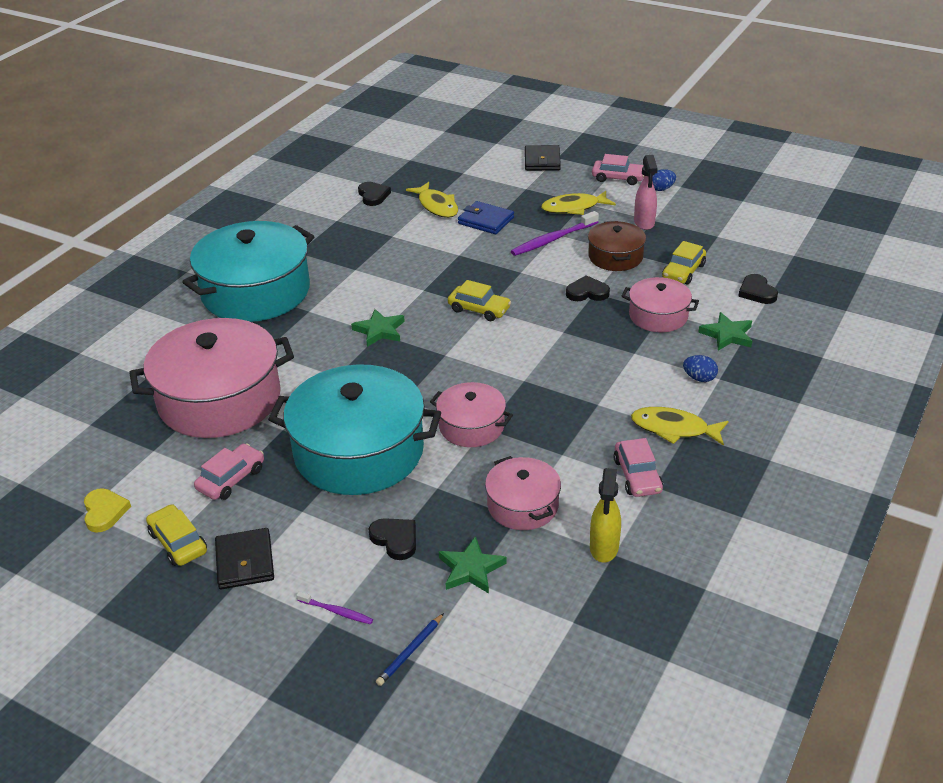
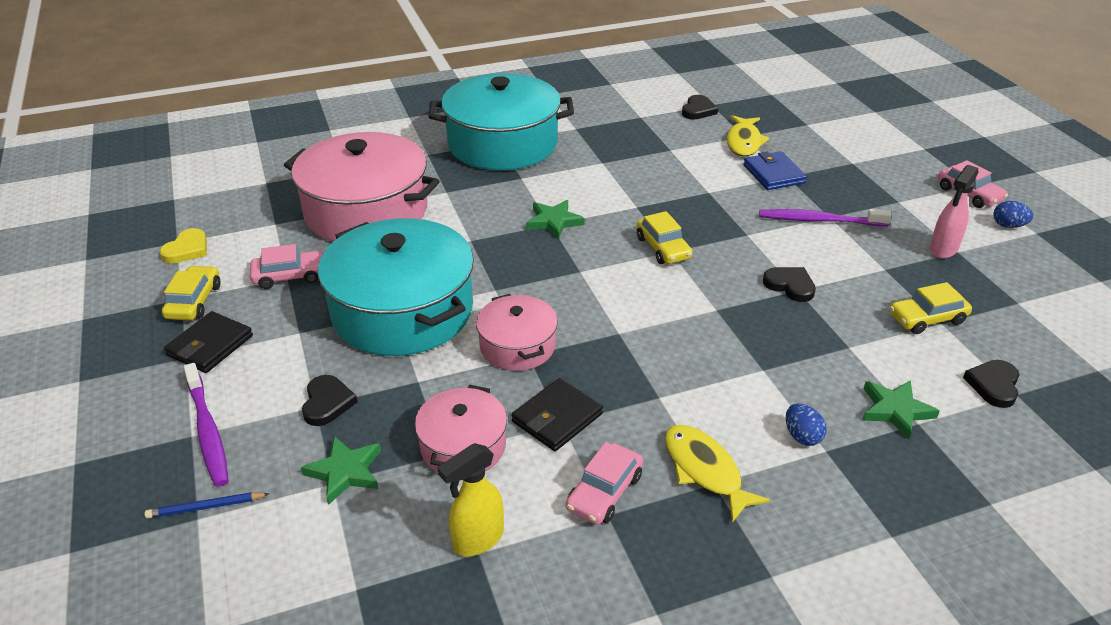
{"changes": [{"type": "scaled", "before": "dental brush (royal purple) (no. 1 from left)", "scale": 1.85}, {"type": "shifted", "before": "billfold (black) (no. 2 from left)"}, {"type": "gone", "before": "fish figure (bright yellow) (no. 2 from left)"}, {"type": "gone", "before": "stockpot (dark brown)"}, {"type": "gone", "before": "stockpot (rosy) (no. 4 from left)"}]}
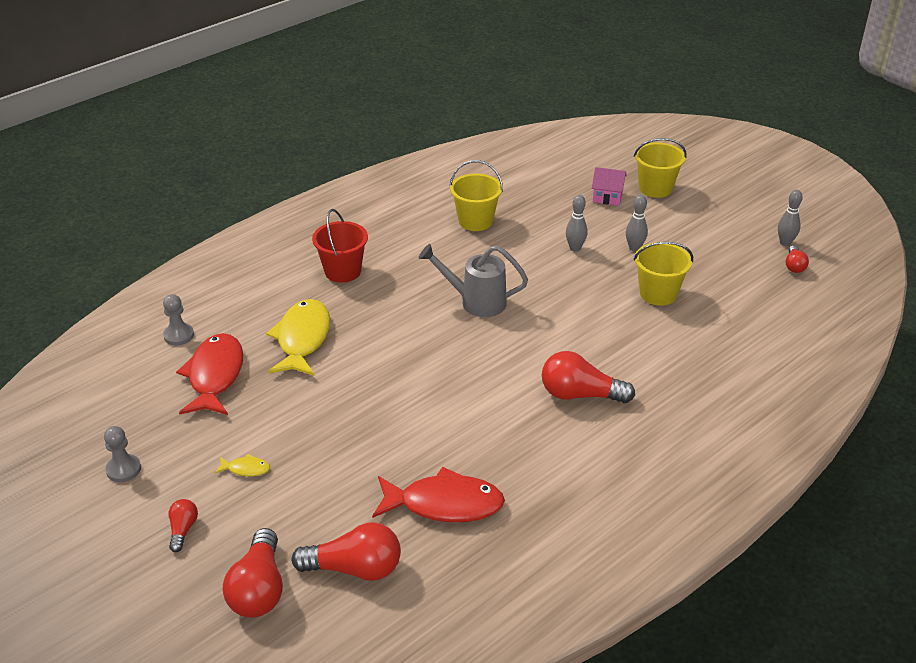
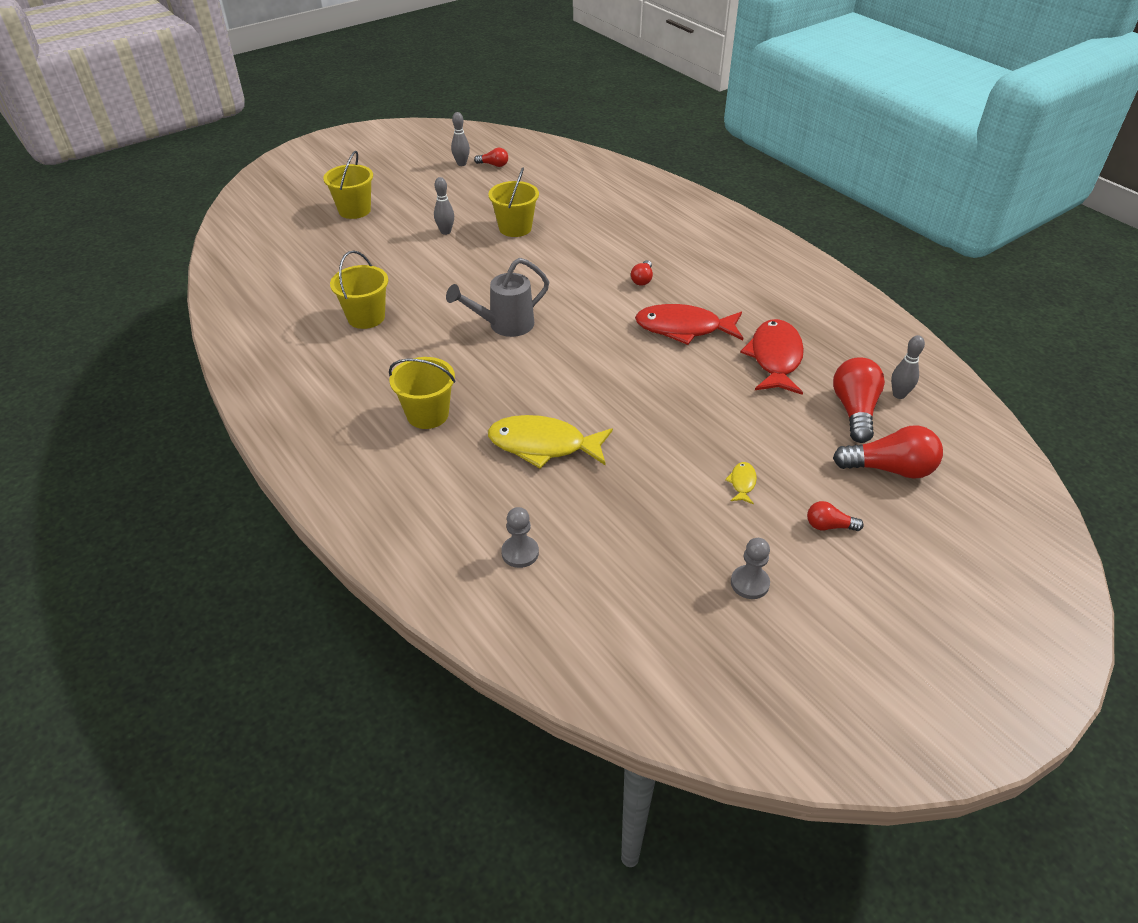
{"changes": [{"type": "repainted", "before": "sand bucket (red)", "after": "sand bucket (bright yellow) (no. 3 from left)"}, {"type": "rotated", "before": "watering can (ash-grey)", "turn": 45}, {"type": "scaled", "before": "lightbulb (red) (no. 4 from left in the first image)", "scale": 0.52}, {"type": "shifted", "before": "fish figure (red) (no. 1 from left)"}, {"type": "shifted", "before": "skittle (ash-grey) (no. 1 from left in the first image)", "after": "skittle (ash-grey) (no. 3 from left)"}, {"type": "gone", "before": "house (rosy)"}]}
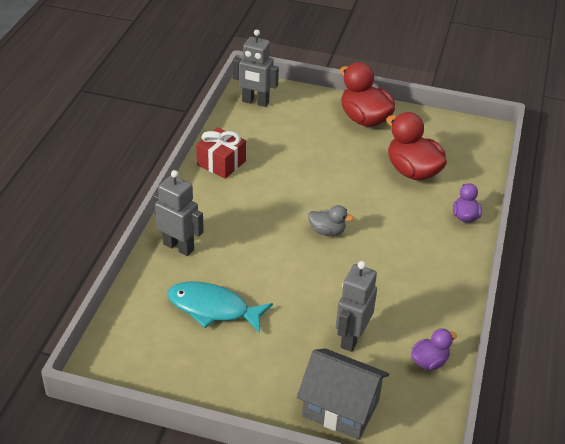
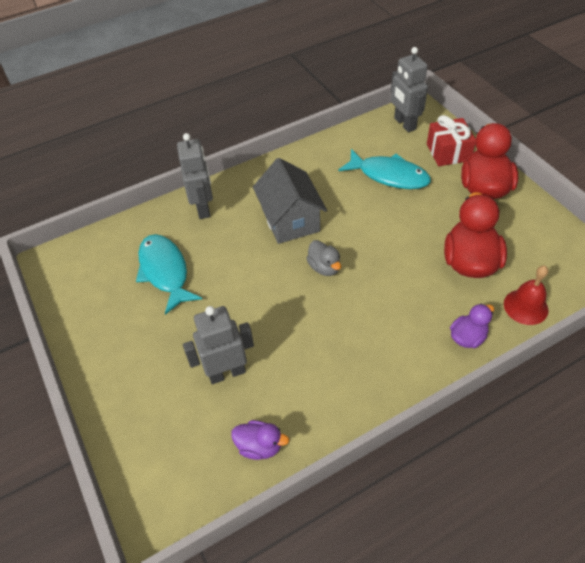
{"changes": [{"type": "shifted", "before": "house (ash-grey)"}, {"type": "new", "after": "fish figure (aqua) (no. 2 from left)"}, {"type": "shifted", "before": "present (red)"}, {"type": "new", "after": "school bell (red)"}]}
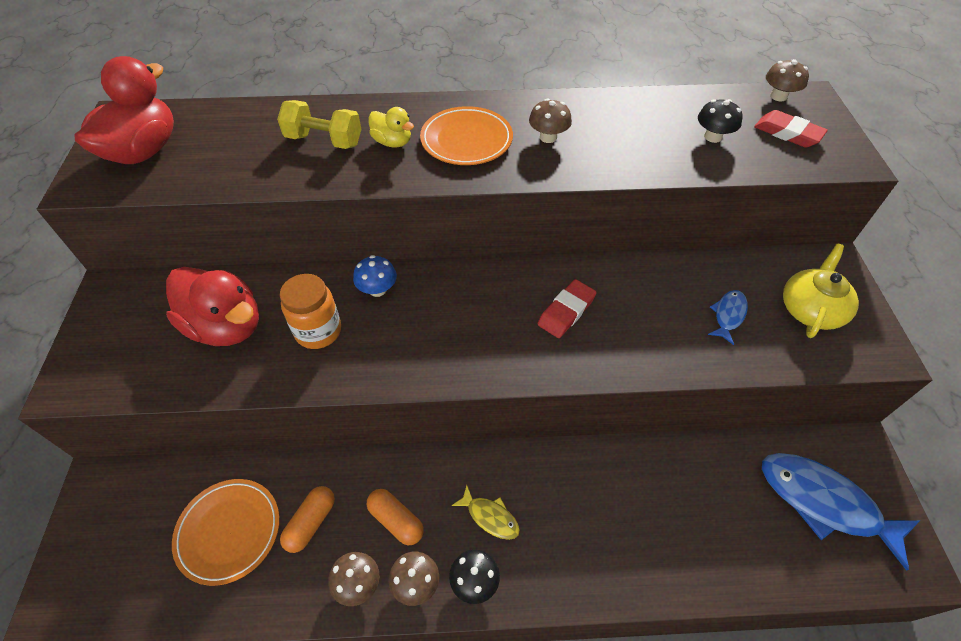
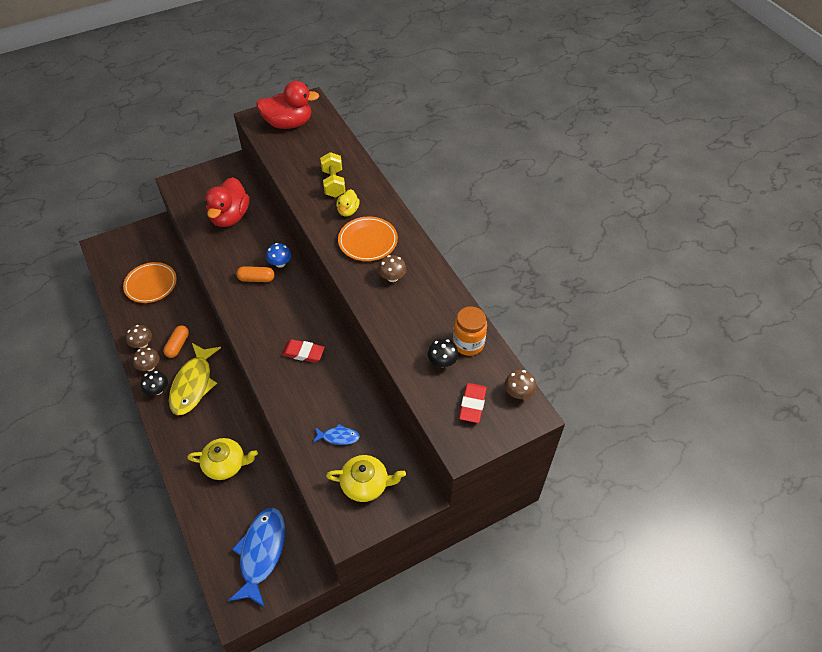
{"changes": [{"type": "scaled", "before": "fish figure (bright yellow)", "scale": 2.09}, {"type": "new", "after": "china teapot (bright yellow) (no. 1 from left)"}, {"type": "shifted", "before": "pill (orange) (no. 1 from left in the first image)", "after": "pill (orange) (no. 2 from left)"}, {"type": "shifted", "before": "jar (orange)"}]}
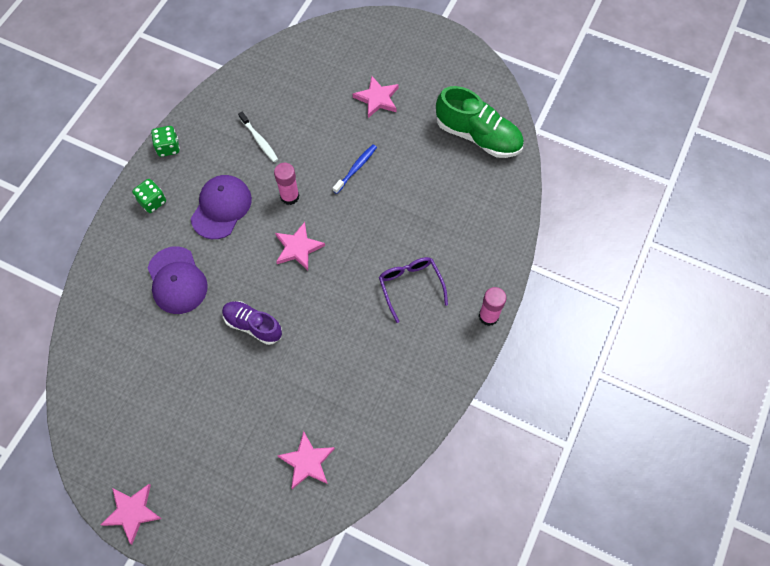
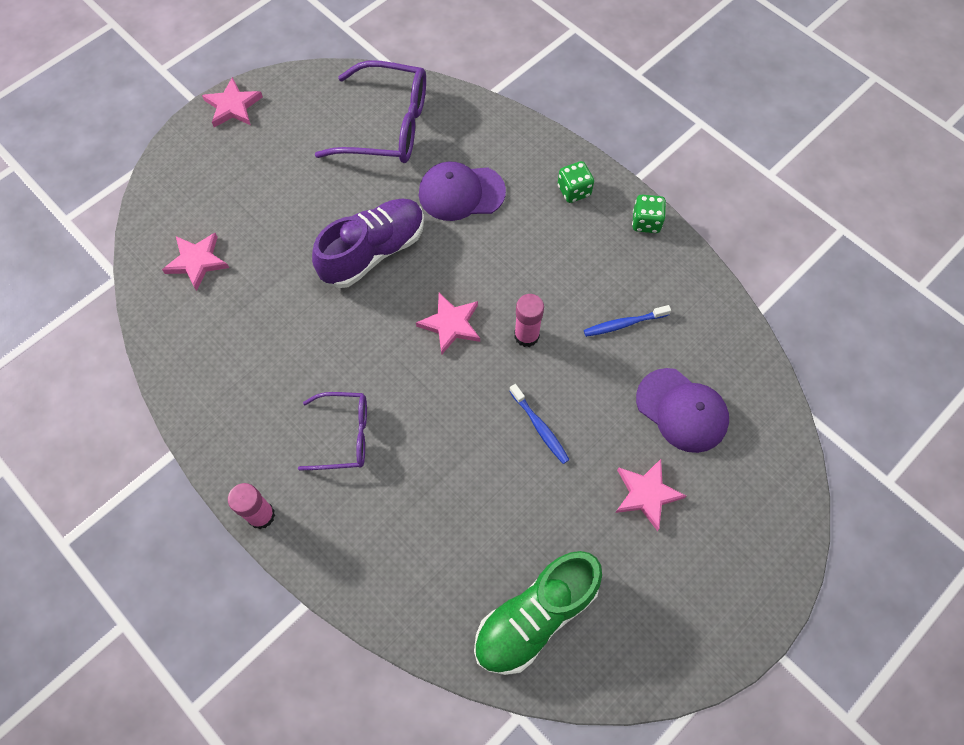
{"changes": [{"type": "scaled", "before": "lace-up shoe (royal purple)", "scale": 1.56}, {"type": "new", "after": "eyeglasses (royal purple) (no. 2 from left)"}, {"type": "repainted", "before": "dental brush (snow-white)", "after": "dental brush (royal blue) (no. 2 from left)"}, {"type": "shifted", "before": "cap (royal purple) (no. 2 from left)"}]}
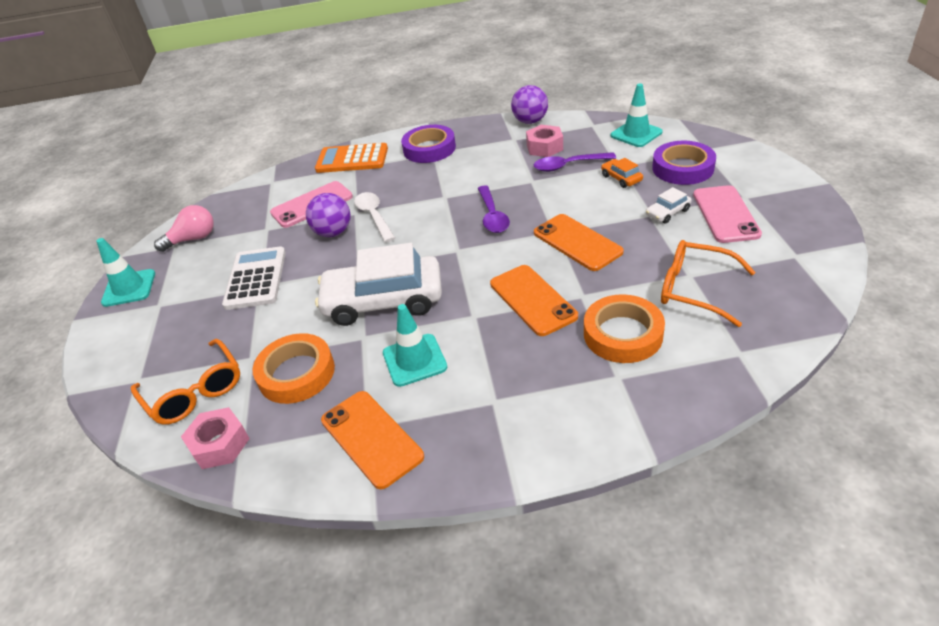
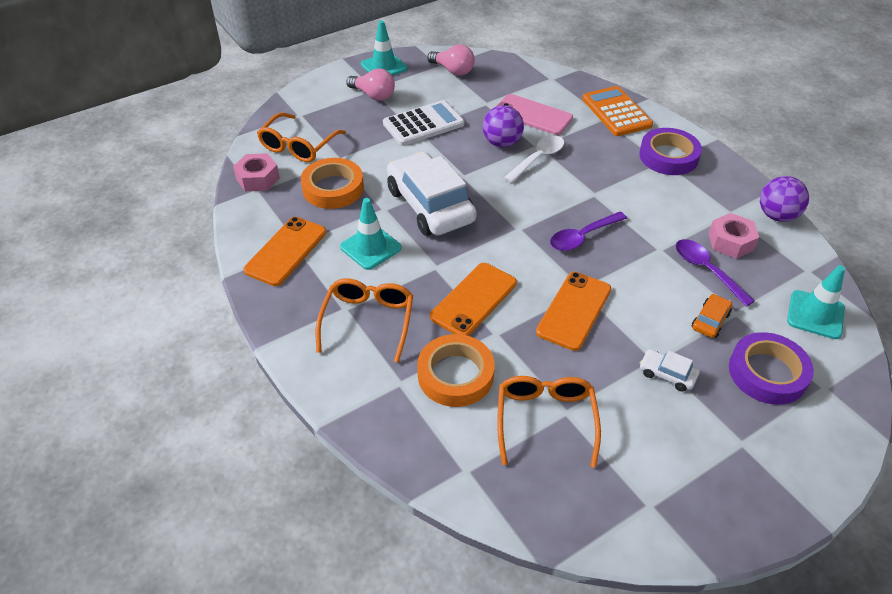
{"changes": [{"type": "new", "after": "eyeglasses (orange) (no. 2 from left)"}, {"type": "new", "after": "lightbulb (rosy) (no. 1 from left)"}, {"type": "gone", "before": "smartphone (rosy) (no. 2 from left)"}]}
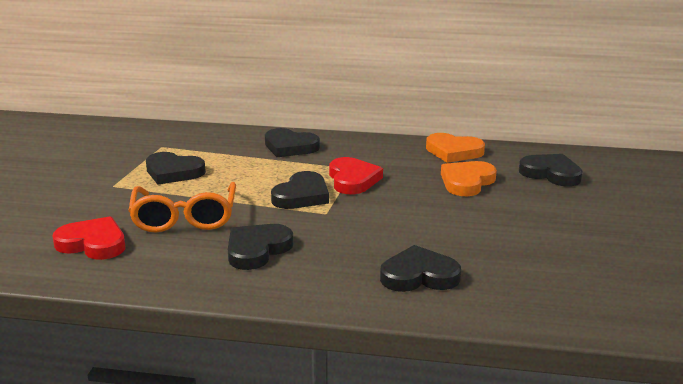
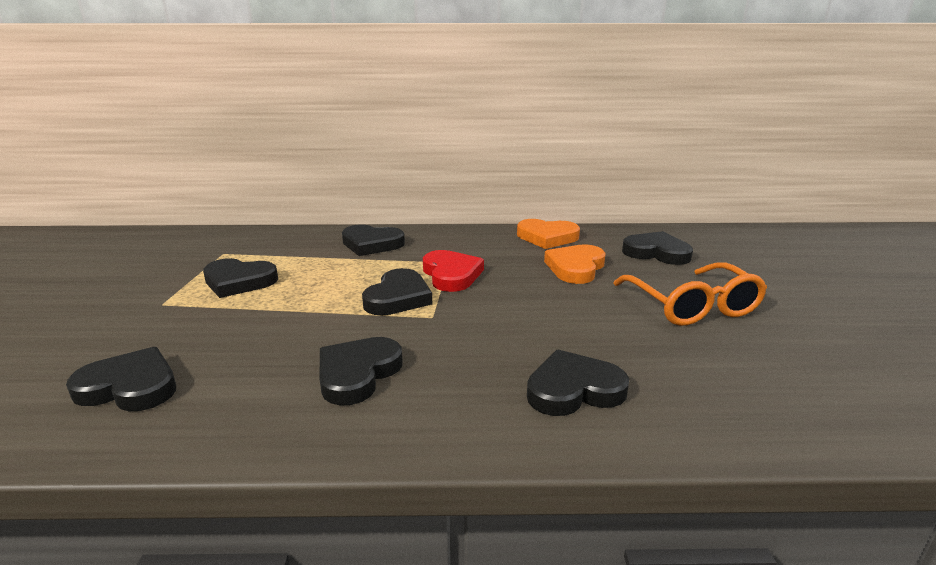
{"changes": [{"type": "repainted", "before": "love heart (red) (no. 1 from left)", "after": "love heart (black) (no. 1 from left)"}, {"type": "shifted", "before": "eyeglasses (orange)"}]}
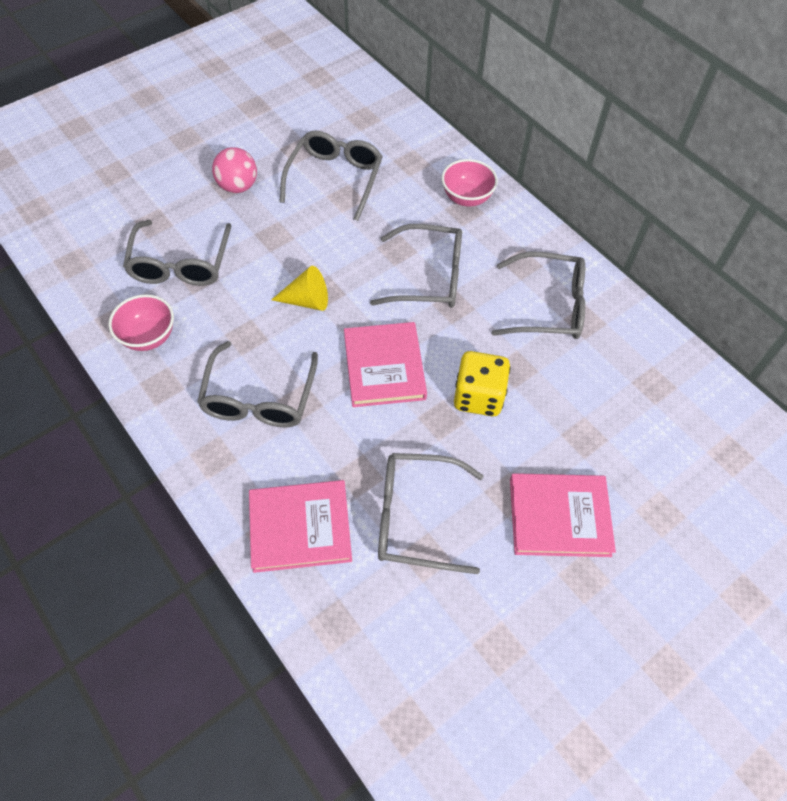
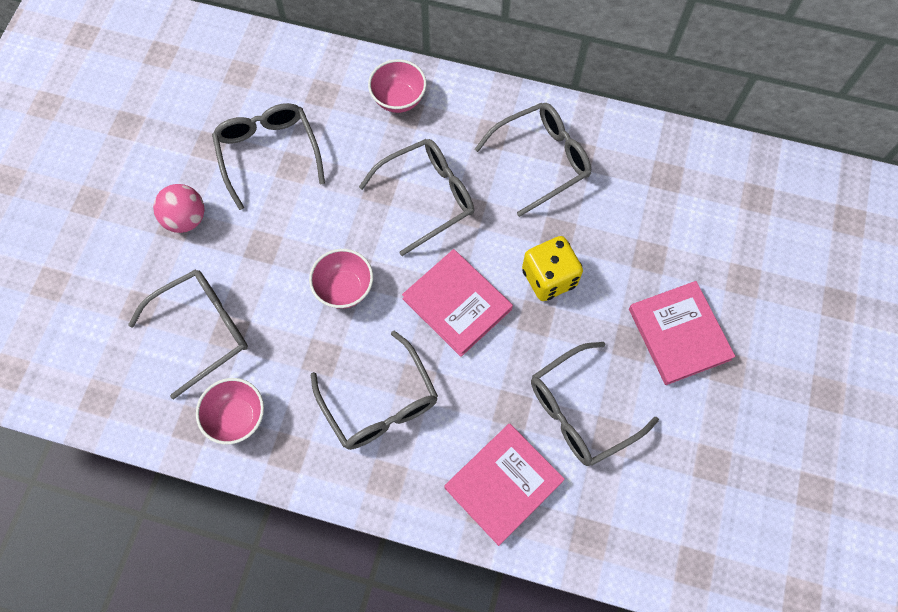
{"changes": [{"type": "rotated", "before": "eyeglasses (ash-grey) (no. 1 from left)", "turn": -90}, {"type": "swapped", "before": "cone shape (bright yellow)", "after": "serving bowl (rosy) (no. 2 from left)"}, {"type": "rotated", "before": "hardcover (rosy) (no. 3 from left)", "turn": -75}]}
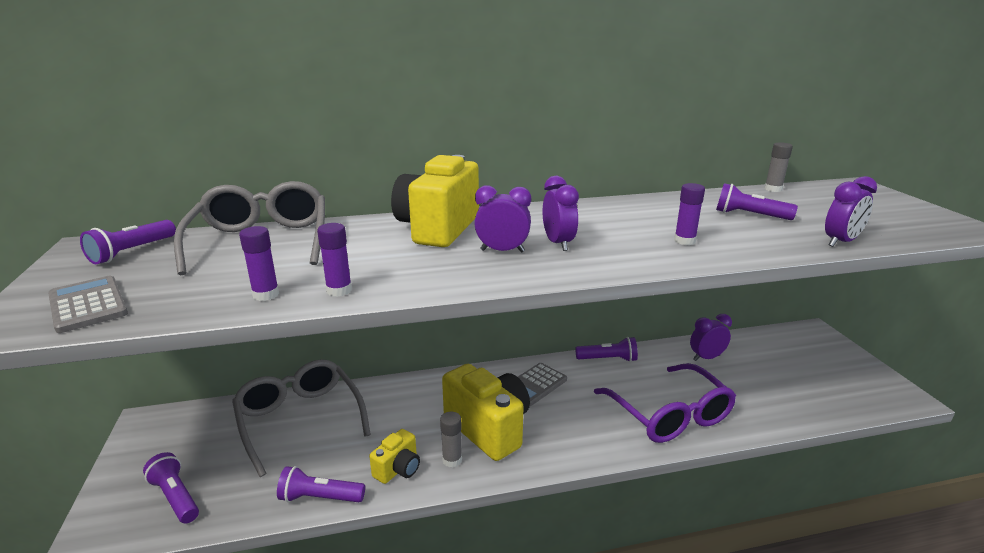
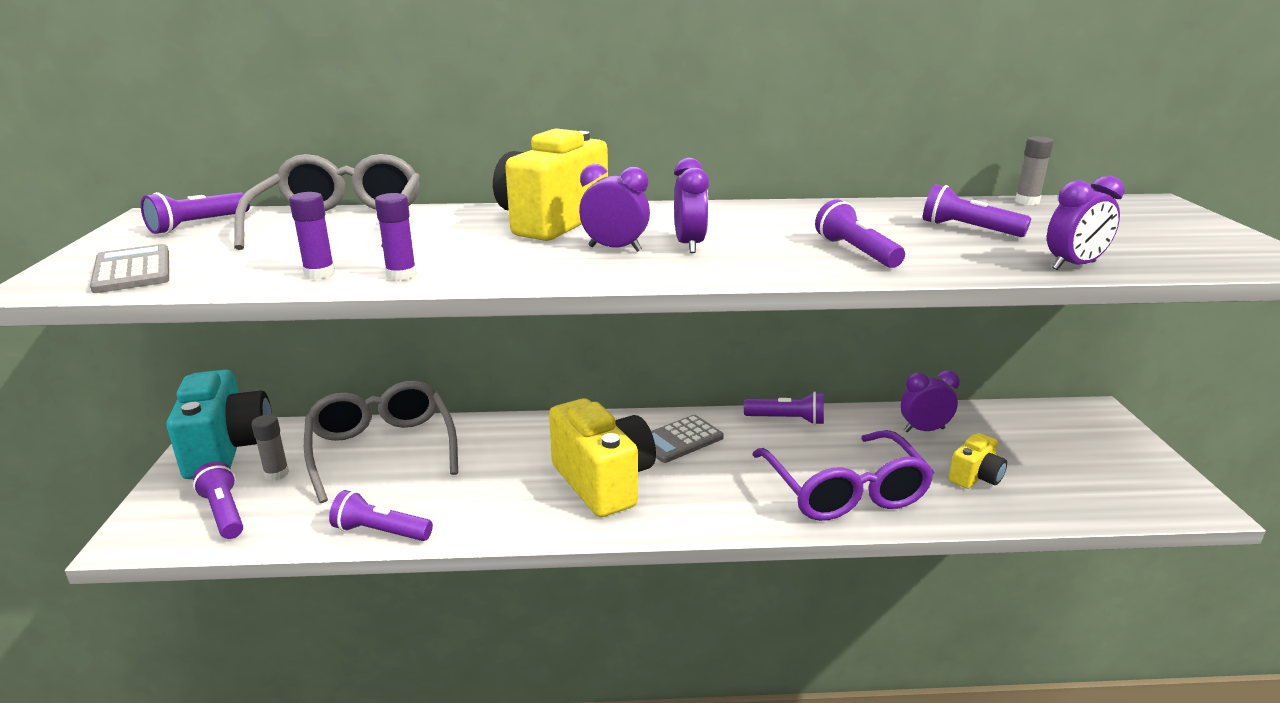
{"changes": [{"type": "new", "after": "camera (aqua)"}, {"type": "shifted", "before": "glue (ash-grey) (no. 1 from left)"}, {"type": "swapped", "before": "glue (royal purple) (no. 3 from left)", "after": "flashlight (royal purple) (no. 5 from left)"}, {"type": "shifted", "before": "camera (bright yellow) (no. 1 from left in the first image)", "after": "camera (bright yellow) (no. 3 from left)"}]}
